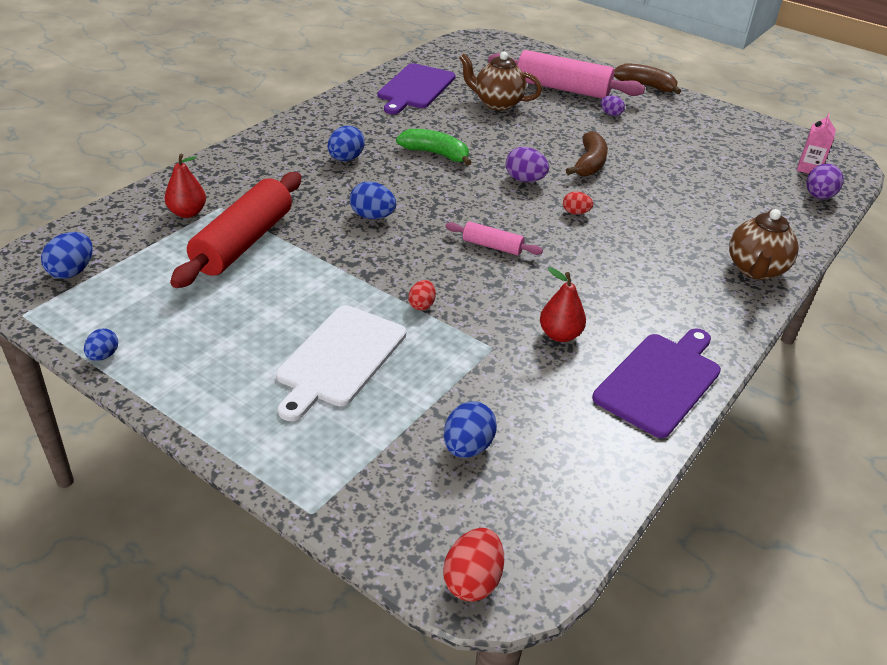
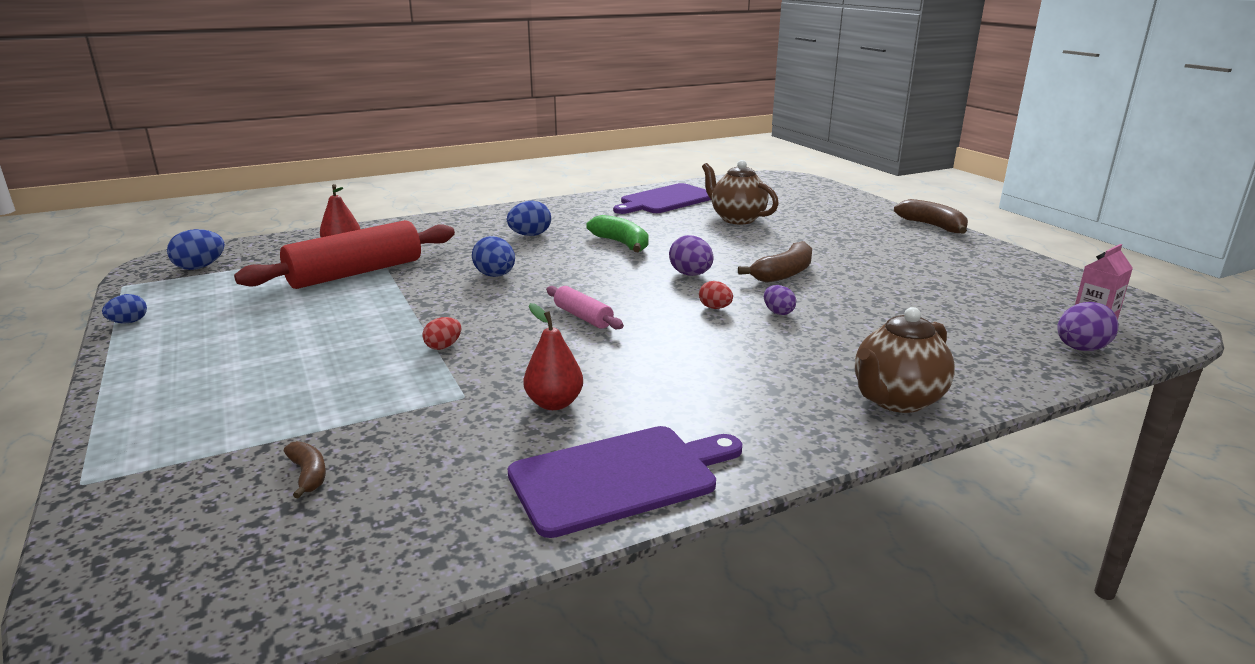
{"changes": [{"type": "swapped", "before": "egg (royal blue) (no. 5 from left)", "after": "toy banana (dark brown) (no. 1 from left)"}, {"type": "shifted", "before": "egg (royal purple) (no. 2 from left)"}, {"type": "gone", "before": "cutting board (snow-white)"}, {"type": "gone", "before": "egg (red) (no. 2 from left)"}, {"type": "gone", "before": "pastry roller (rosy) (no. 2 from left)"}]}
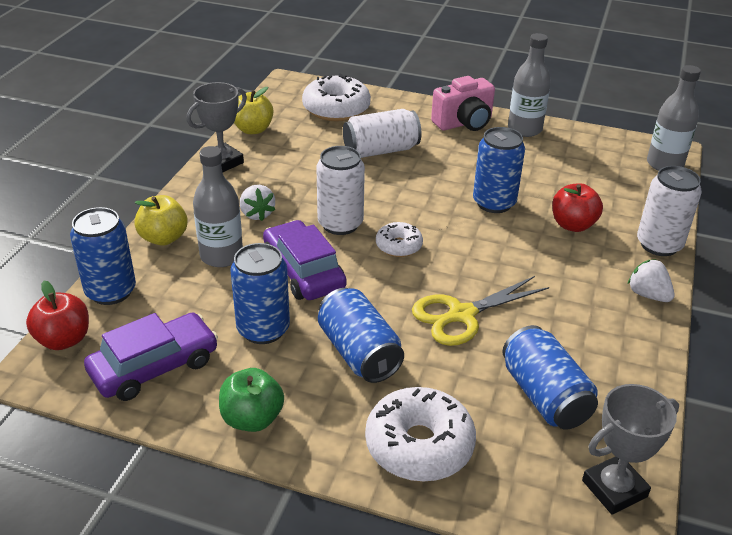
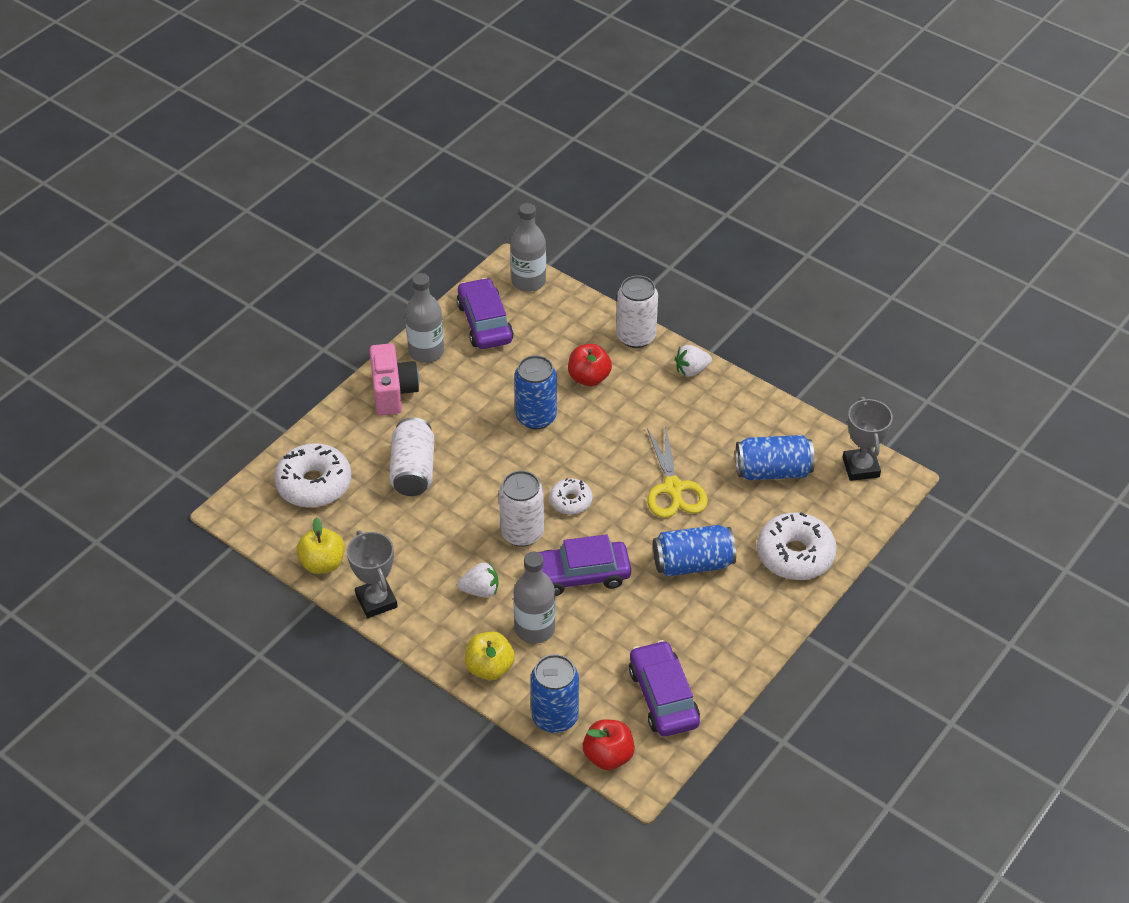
{"changes": [{"type": "new", "after": "toy car (royal purple) (no. 1 from left)"}, {"type": "gone", "before": "toy apple (emerald)"}, {"type": "gone", "before": "tin (royal blue) (no. 2 from left)"}]}
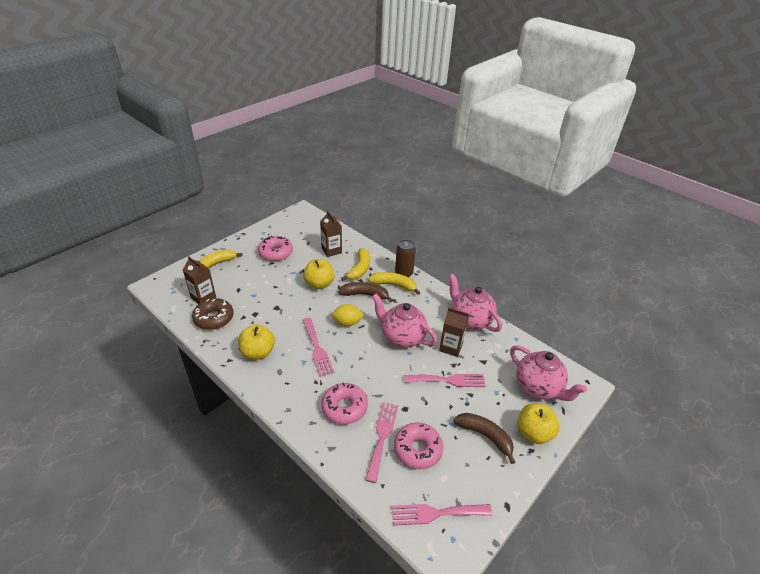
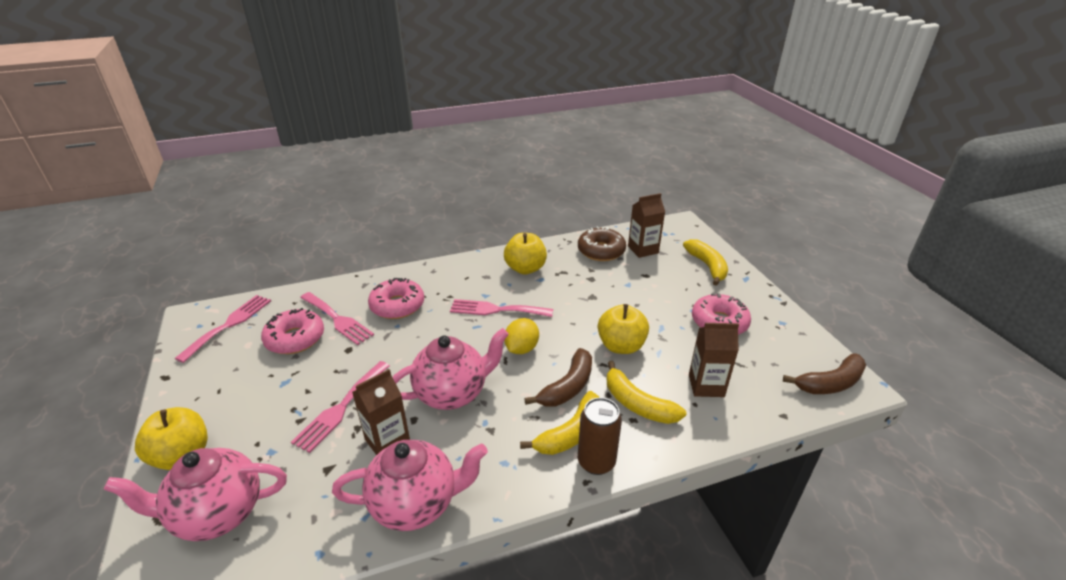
{"changes": [{"type": "shifted", "before": "toy banana (dark brown) (no. 2 from left)"}]}
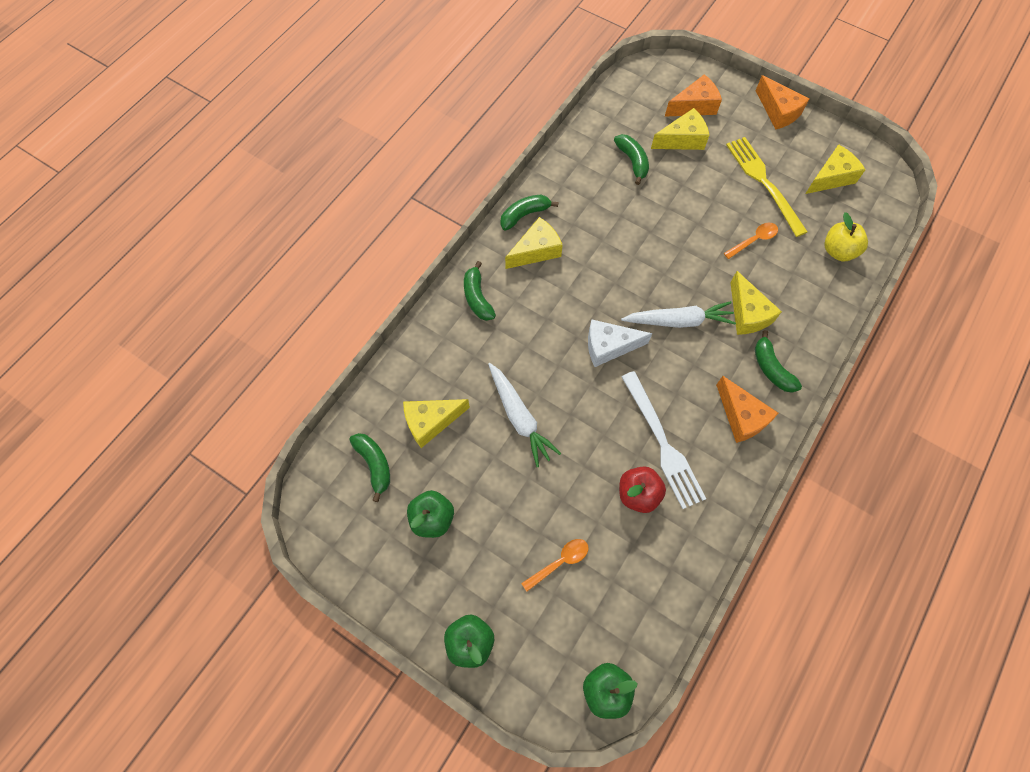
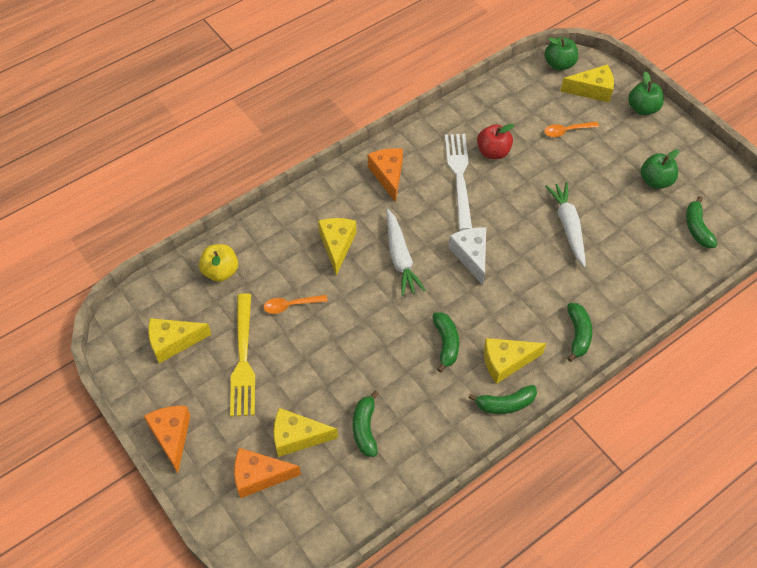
{"changes": [{"type": "rotated", "before": "carrot (snow-white) (no. 2 from left in the first image)", "turn": -120}, {"type": "shifted", "before": "toy banana (emerald) (no. 5 from left in the first image)", "after": "toy banana (emerald) (no. 2 from left)"}, {"type": "rotated", "before": "cheese (snow-white)", "turn": -120}, {"type": "shifted", "before": "cheese (bright yellow) (no. 1 from left in the first image)", "after": "cheese (bright yellow) (no. 5 from left)"}]}
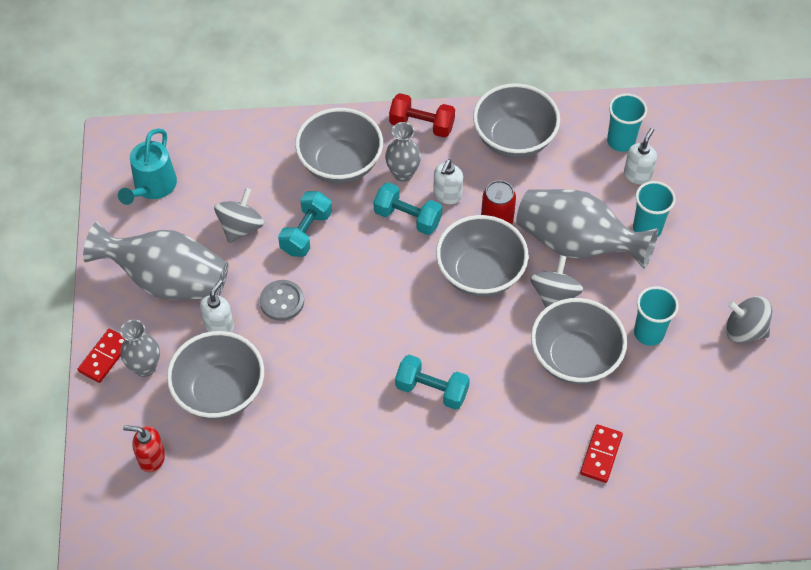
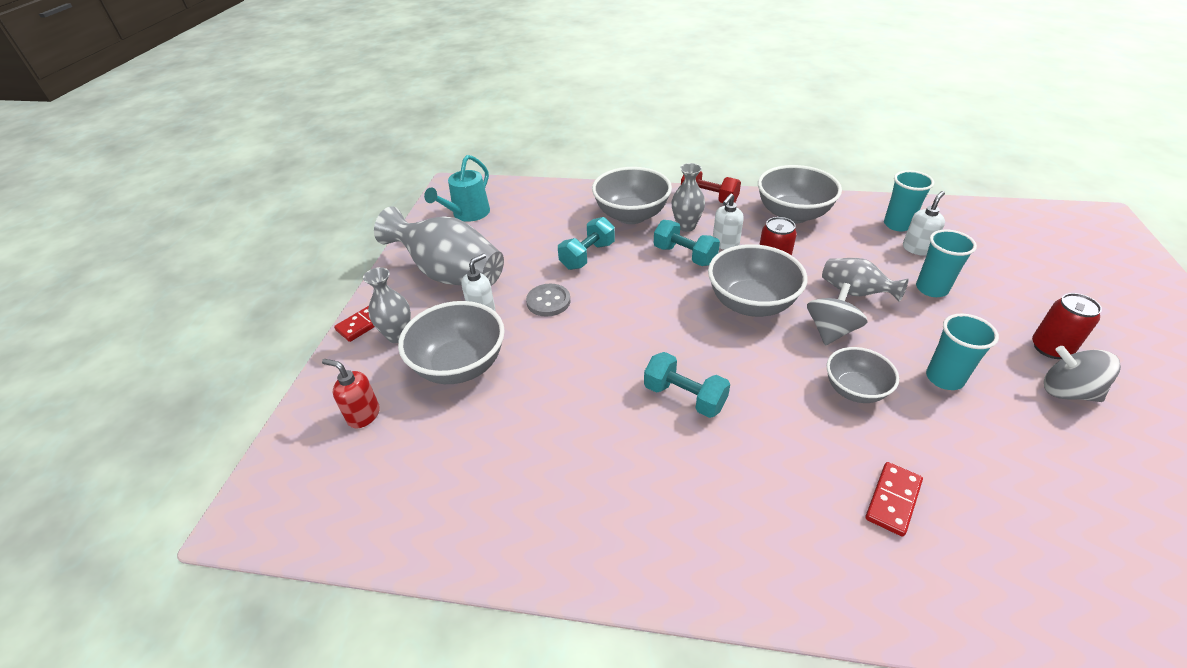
{"changes": [{"type": "scaled", "before": "flower vase (ash-grey) (no. 4 from left)", "scale": 0.54}, {"type": "scaled", "before": "serving bowl (ash-grey) (no. 5 from left)", "scale": 0.61}, {"type": "new", "after": "tin (red) (no. 2 from left)"}, {"type": "gone", "before": "whirligig (ash-grey) (no. 1 from left)"}]}
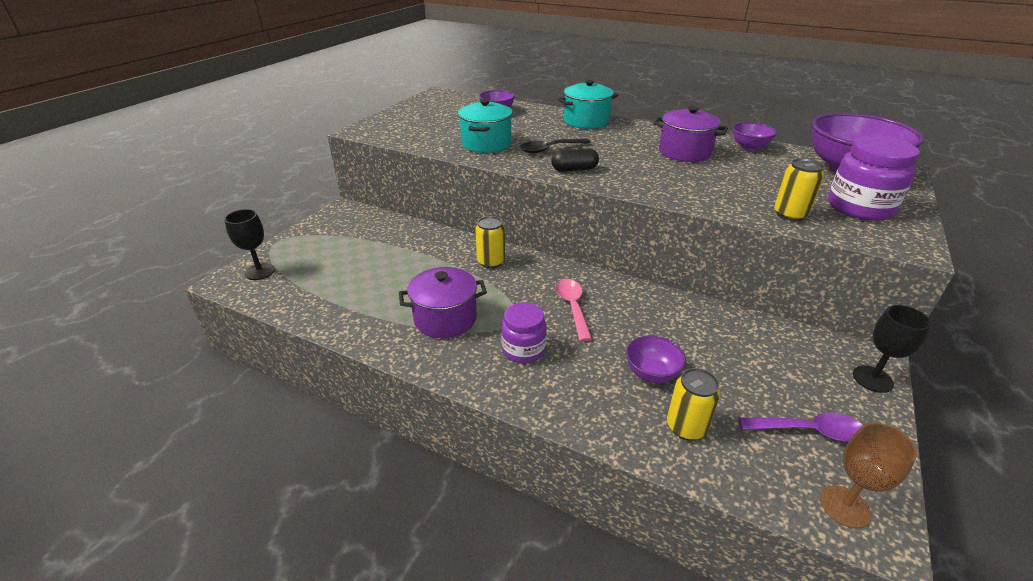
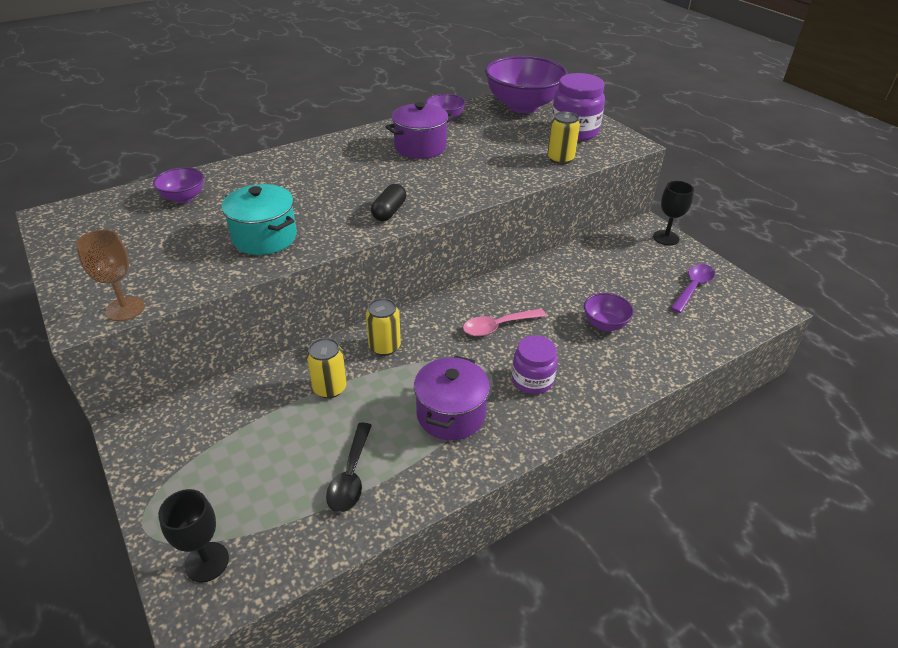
{"changes": [{"type": "shifted", "before": "wine glass (dark brown)"}, {"type": "shifted", "before": "tin (bright yellow) (no. 2 from left in the first image)", "after": "tin (bright yellow) (no. 1 from left)"}, {"type": "shifted", "before": "teaspoon (black)"}, {"type": "rotated", "before": "teaspoon (rosy)", "turn": -45}, {"type": "gone", "before": "stockpot (aqua) (no. 2 from left)"}]}
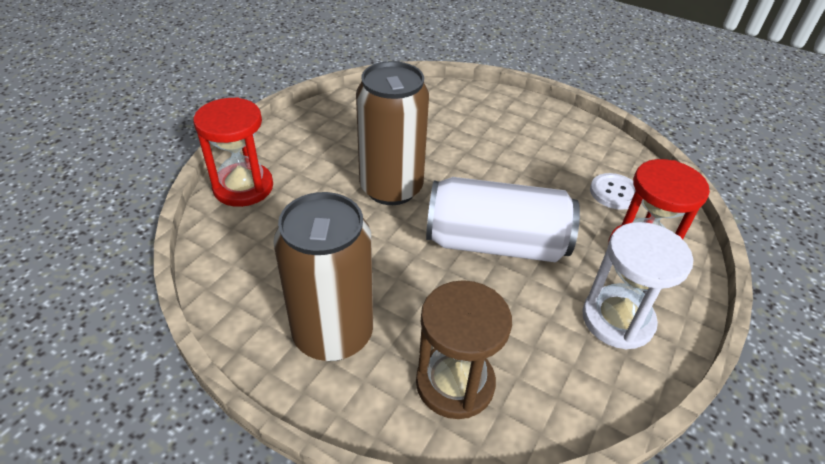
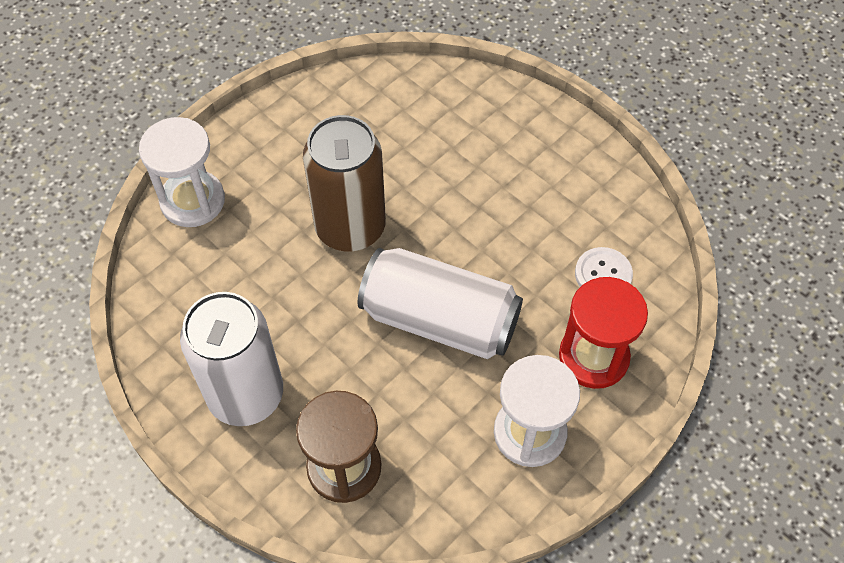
{"changes": [{"type": "repainted", "before": "sandglass (red) (no. 1 from left)", "after": "sandglass (snow-white) (no. 1 from left)"}, {"type": "repainted", "before": "tin (dark brown) (no. 1 from left)", "after": "tin (snow-white) (no. 1 from left)"}]}
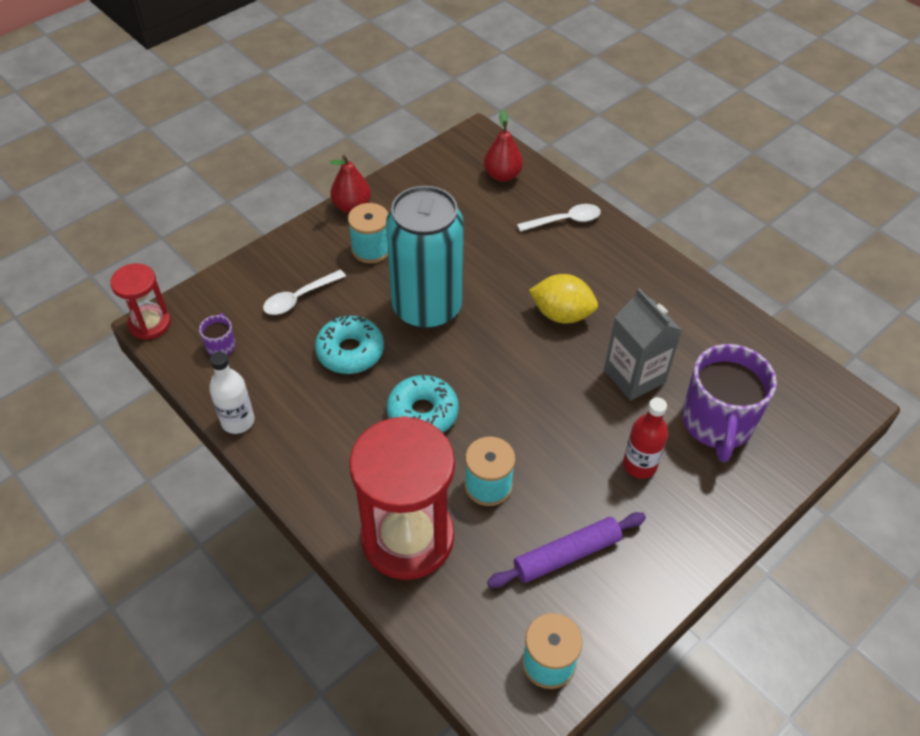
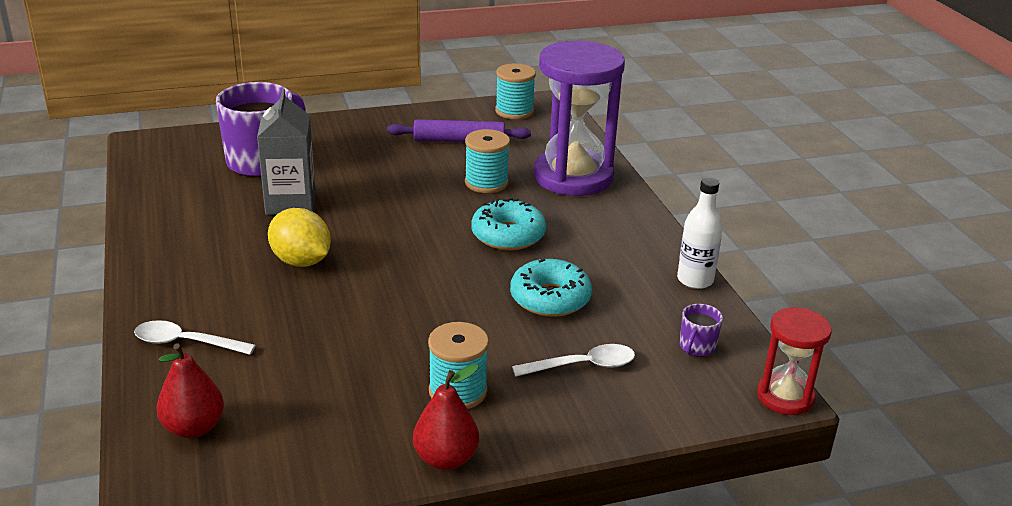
{"changes": [{"type": "repainted", "before": "sandglass (red) (no. 2 from left)", "after": "sandglass (royal purple)"}, {"type": "gone", "before": "tin (aqua)"}, {"type": "gone", "before": "bottle (red)"}]}
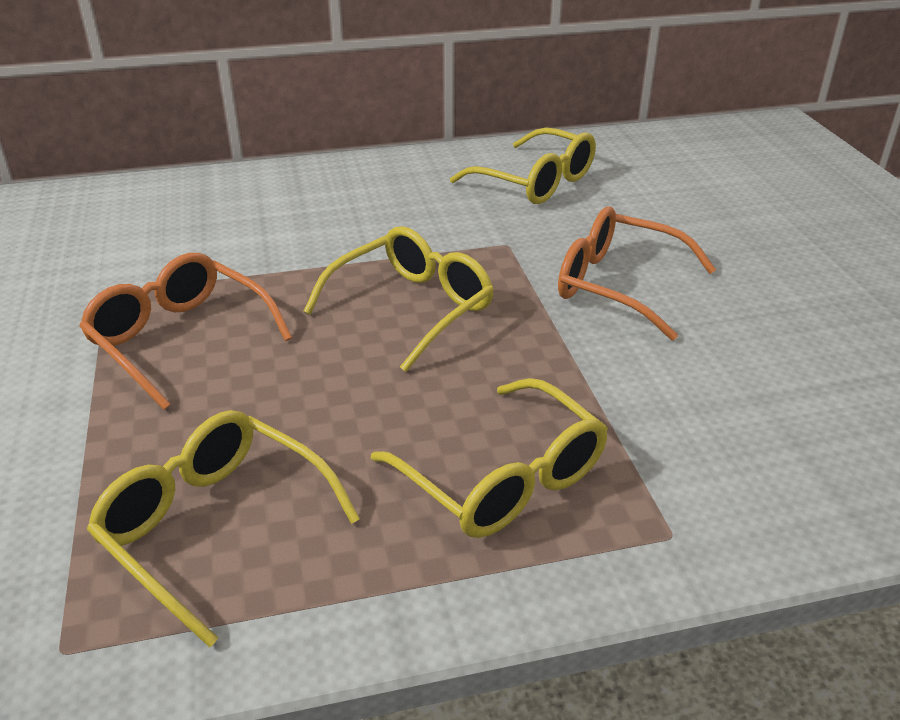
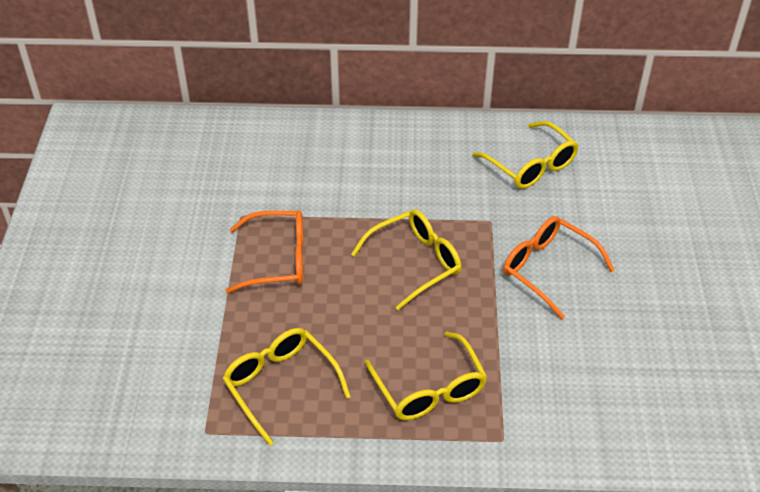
{"changes": [{"type": "rotated", "before": "eyeglasses (orange) (no. 1 from left)", "turn": 120}]}
